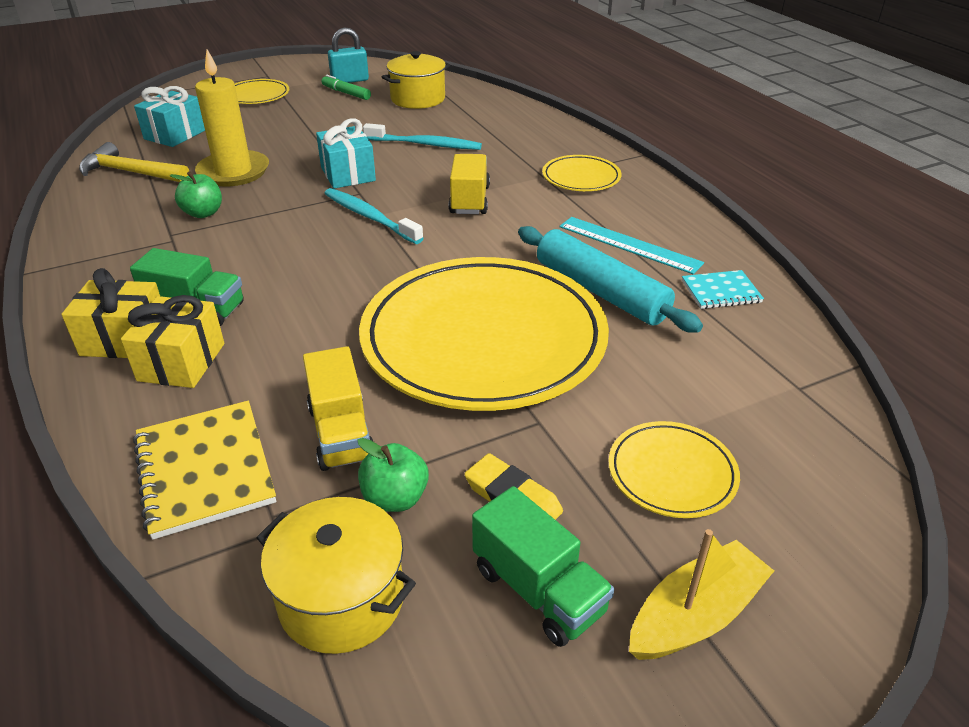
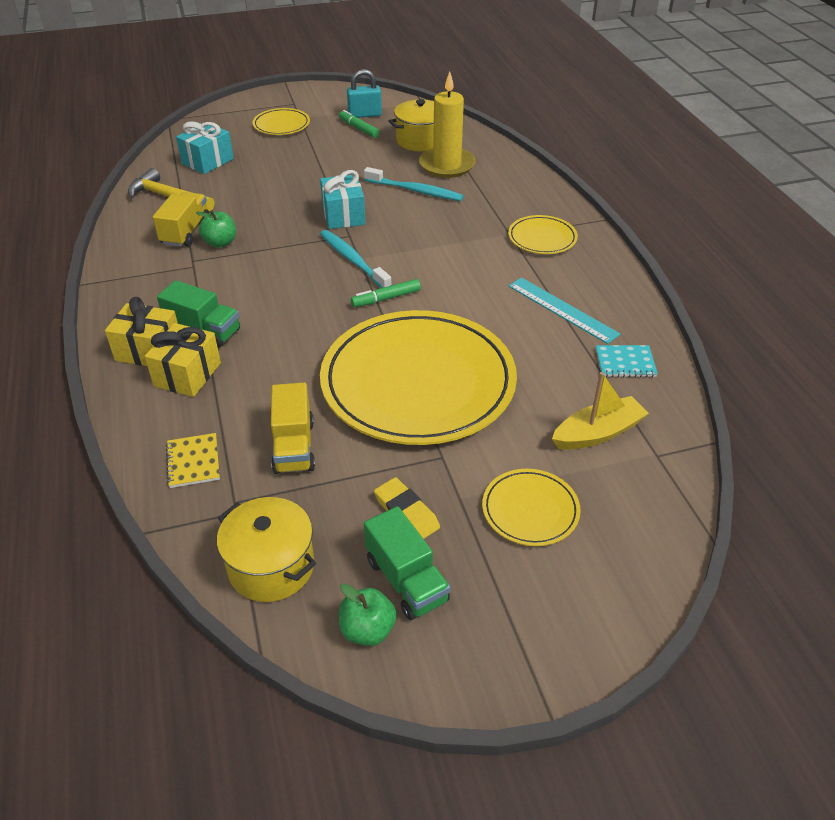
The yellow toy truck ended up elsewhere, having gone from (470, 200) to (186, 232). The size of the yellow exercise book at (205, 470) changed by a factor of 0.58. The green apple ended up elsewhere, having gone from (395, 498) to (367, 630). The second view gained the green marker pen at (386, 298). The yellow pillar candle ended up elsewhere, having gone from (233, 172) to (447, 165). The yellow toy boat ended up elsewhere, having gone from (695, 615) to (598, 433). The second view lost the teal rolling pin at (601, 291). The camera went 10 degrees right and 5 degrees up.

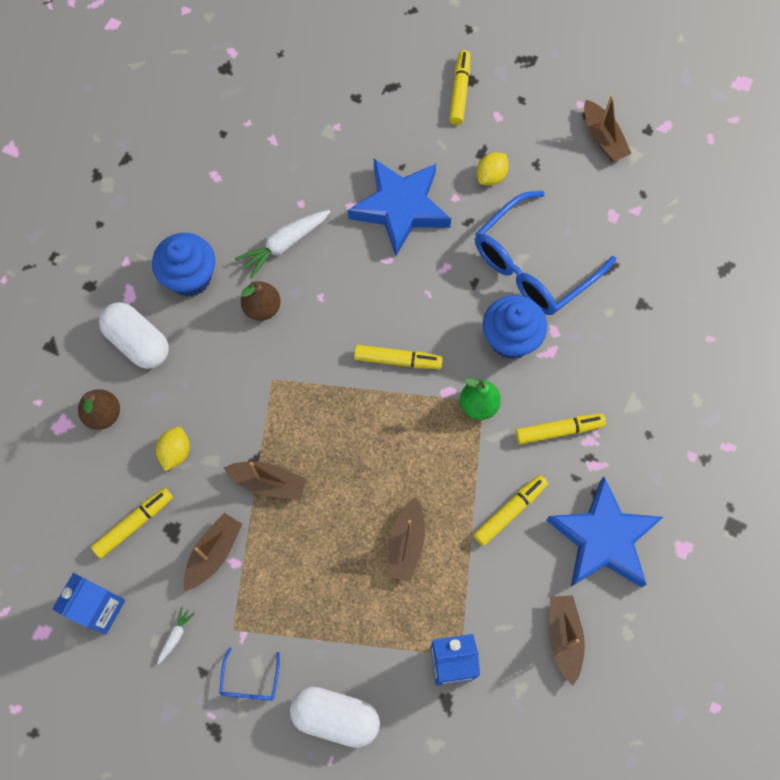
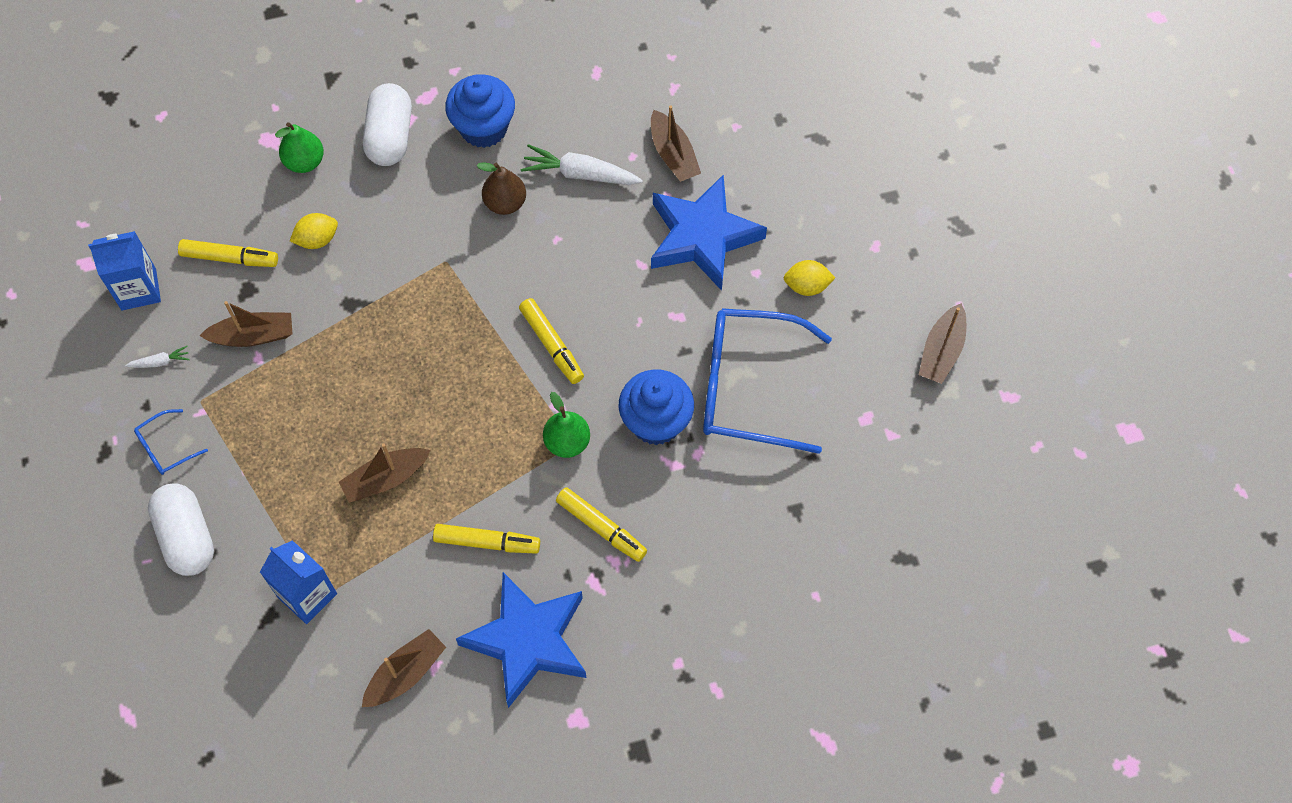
What was the dark brown pear at (103, 415) turned into the green pear at (304, 162). The dark brown toy boat ended up elsewhere, having gone from (268, 483) to (673, 154). The second view lost the yellow marker pen at (459, 92). The camera went 50 degrees right and 5 degrees down.

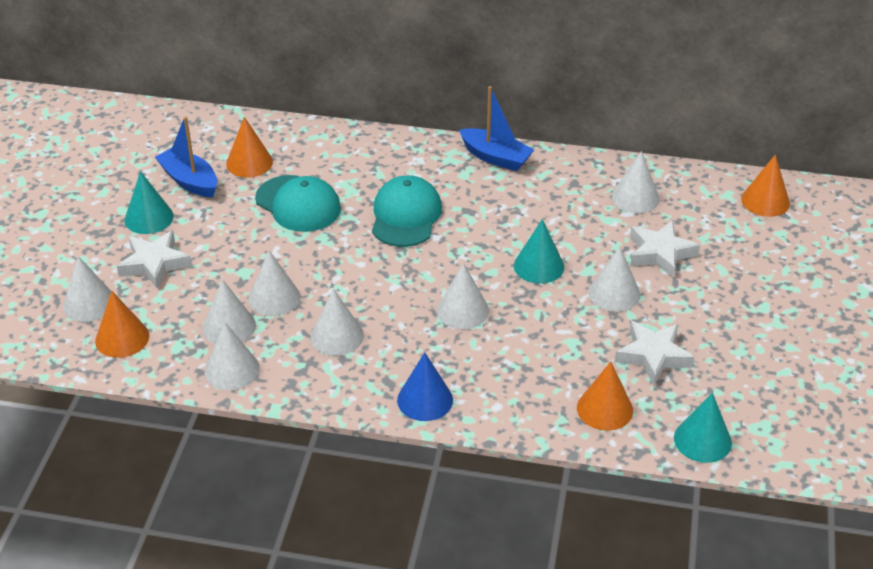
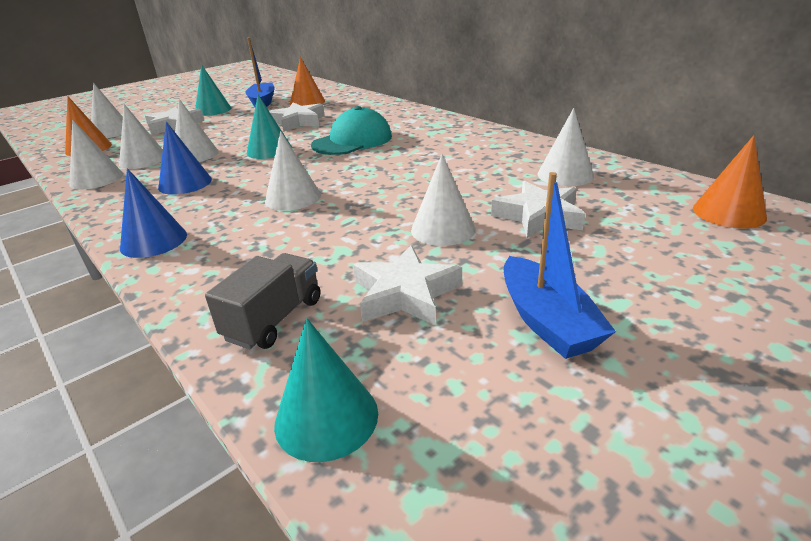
What was the pure white solid cone at (337, 336) turned into the royal blue solid cone at (185, 183). Where the bright orange solid cone stood at (604, 409), the grey toy truck came to stand at (274, 319). The teal solid cone ended up elsewhere, having gone from (539, 266) to (269, 150). Where the teal cap stood at (298, 204), the pure white star came to stand at (298, 122). The royal blue toy boat ended up elsewhere, having gone from (495, 157) to (547, 321). The camera went 40 degrees right and 10 degrees down.

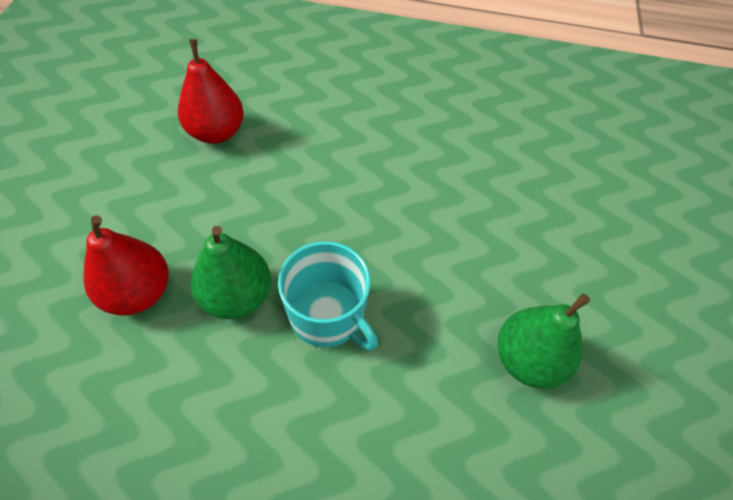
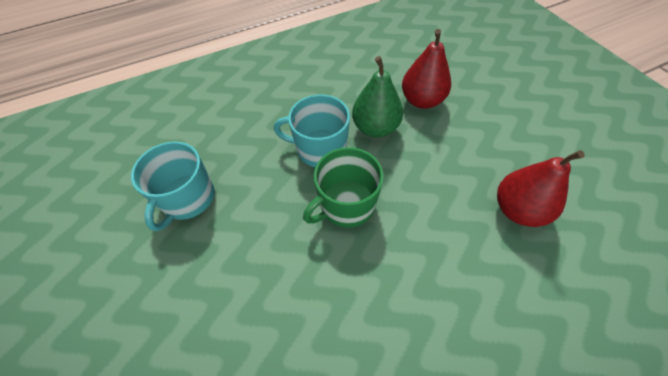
Where the green pear stood at (528, 359), the teal tea mug came to stand at (188, 198). The second view gained the green tea mug at (346, 205). The camera went 150 degrees right and 0 degrees up.

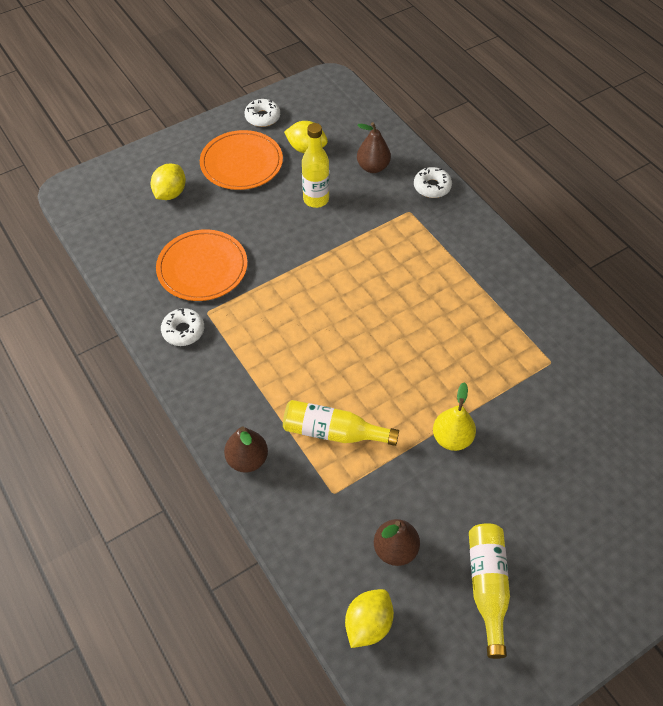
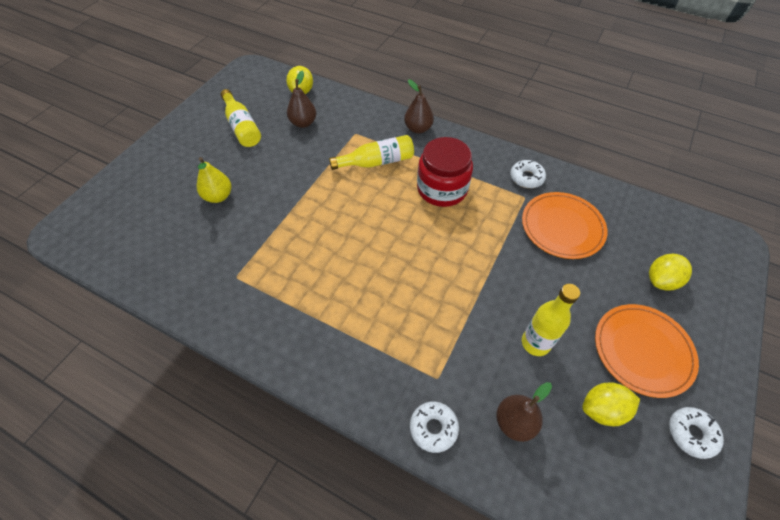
The yellow pear ended up elsewhere, having gone from (452, 438) to (218, 196). The second view gained the red preserve jar at (442, 189). The yellow citrus fruit at (170, 193) ended up facing another way, 60 degrees clockwise from before. The camera went 150 degrees right and 0 degrees up.

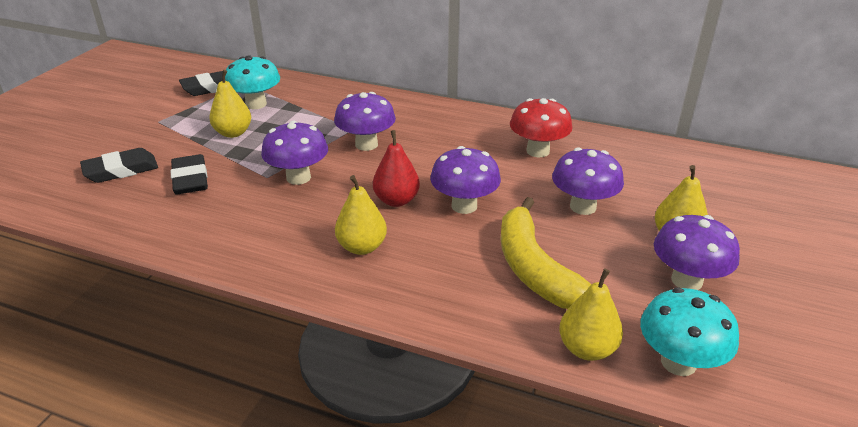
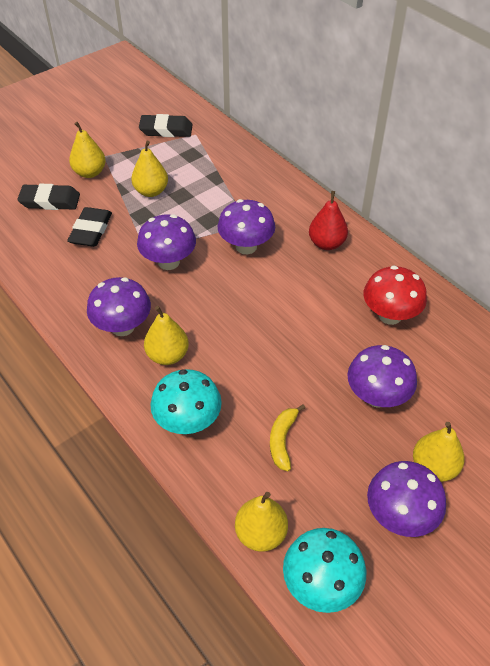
The second view gained the yellow pear at (90, 172). The royal purple toadstool ended up elsewhere, having gone from (464, 206) to (123, 327). The teal toadstool ended up elsewhere, having gone from (256, 104) to (188, 421). The size of the yellow banana fruit at (535, 268) changed by a factor of 0.50. The red pear ended up elsewhere, having gone from (396, 200) to (326, 243). The camera went 30 degrees right and 15 degrees up.

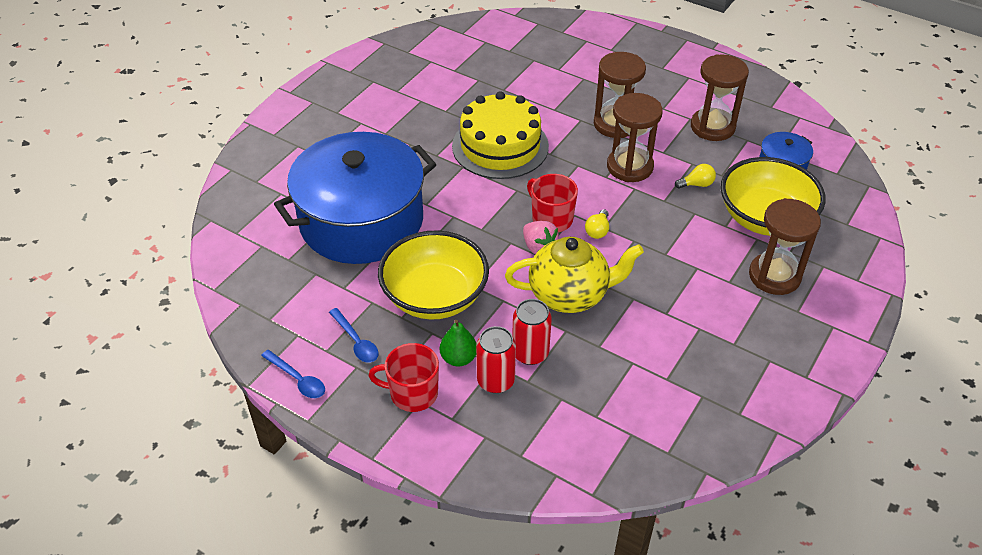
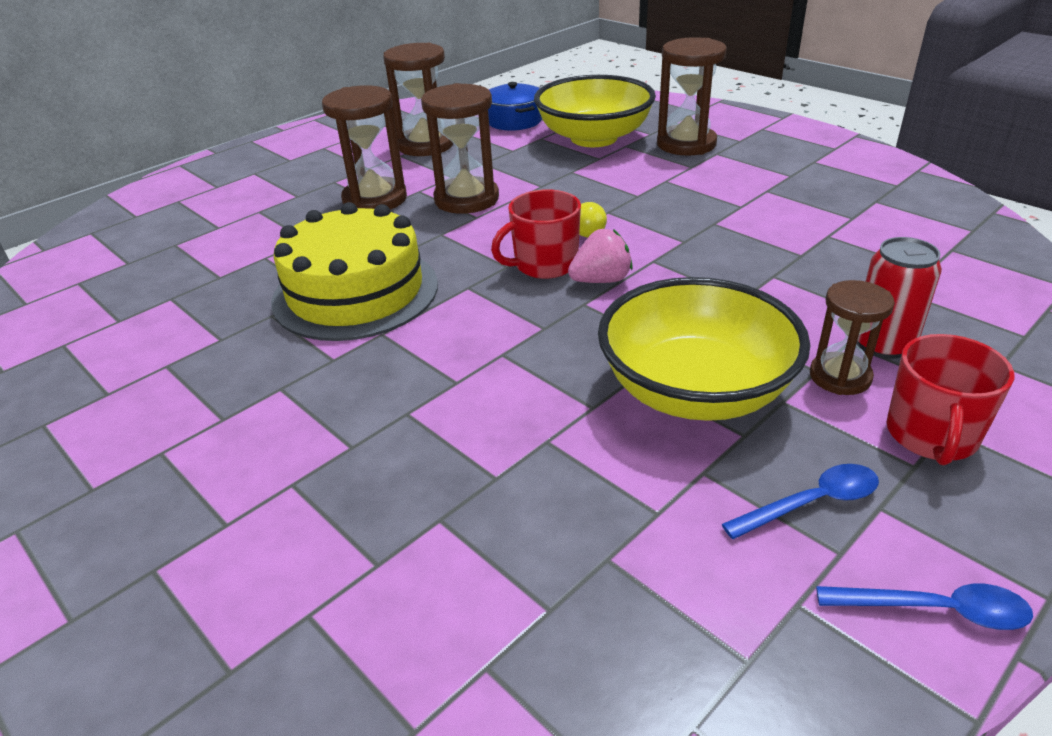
Where the green pear stood at (458, 358), the dark brown hourglass came to stand at (840, 376). The royal blue spoon at (298, 379) ended up facing another way, 45 degrees clockwise from before. The second view lost the royal blue pot at (361, 221). The second view lost the yellow teapot at (570, 295). The second view lost the red can at (530, 353). The second view lost the yellow light bulb at (696, 184). The camera went 75 degrees left and 10 degrees down.

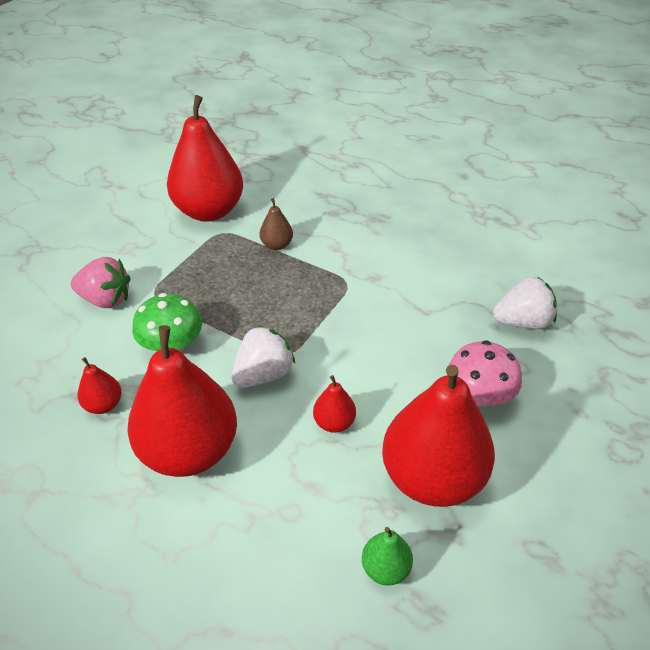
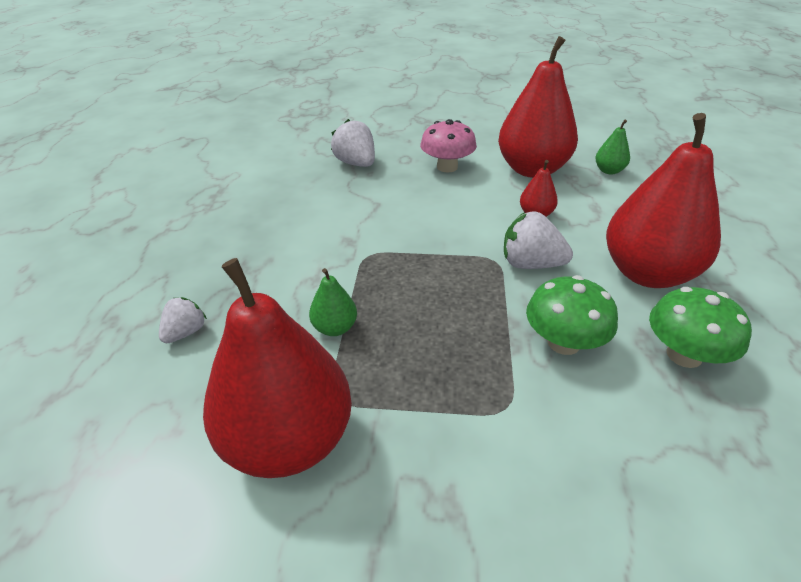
The second view gained the pure white toy strawberry at (186, 332). What was the dark brown pear at (277, 245) turned into the green pear at (335, 328). Where the red pear stood at (104, 405), the green toadstool came to stand at (684, 355). The second view lost the pink toy strawberry at (106, 299). The camera went 115 degrees left and 5 degrees down.

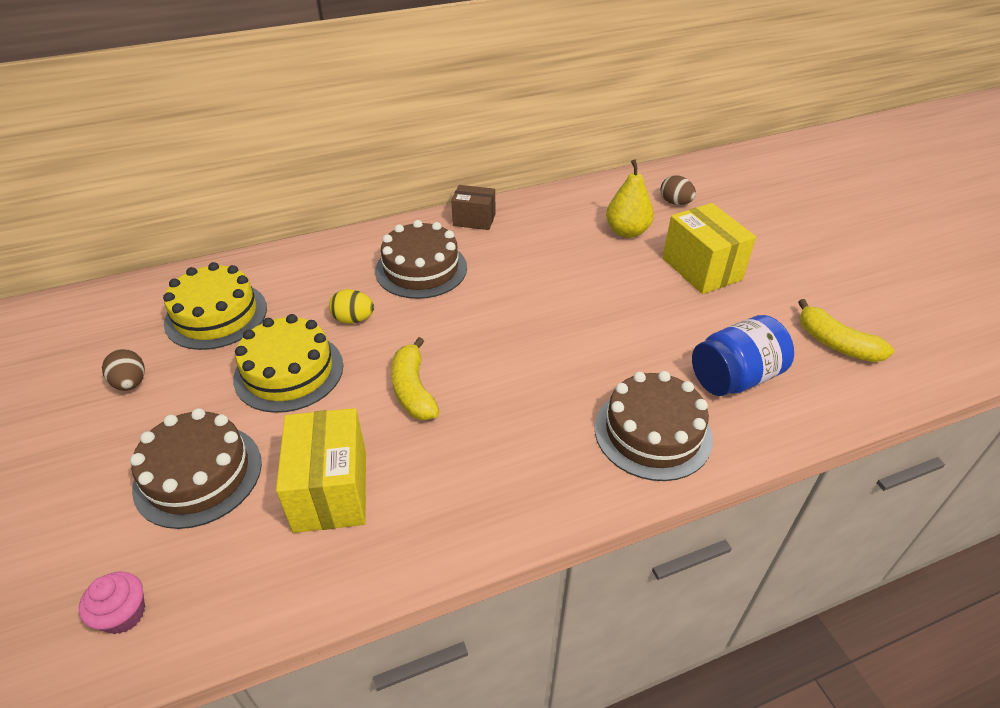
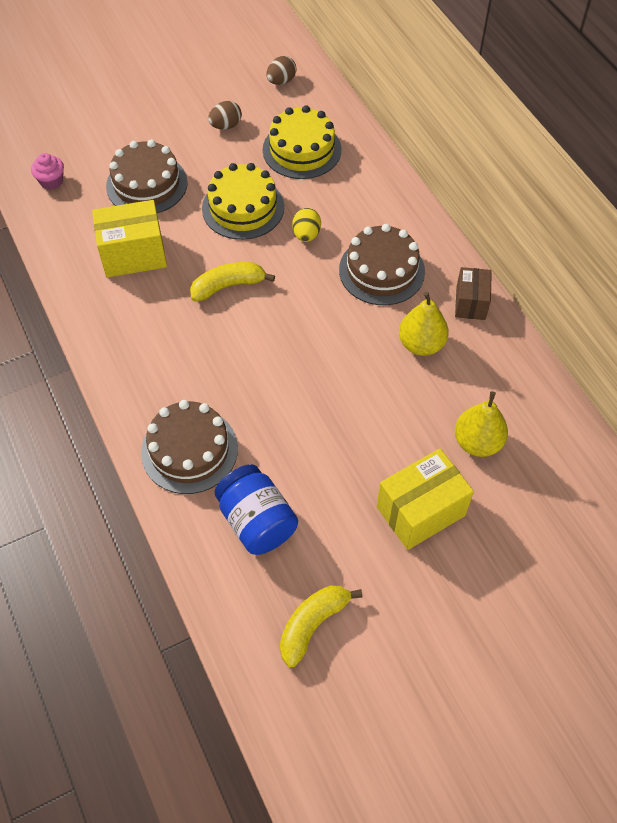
The dark brown egg ended up elsewhere, having gone from (675, 203) to (281, 81). The second view gained the yellow pear at (421, 344). The camera went 85 degrees right and 15 degrees up.

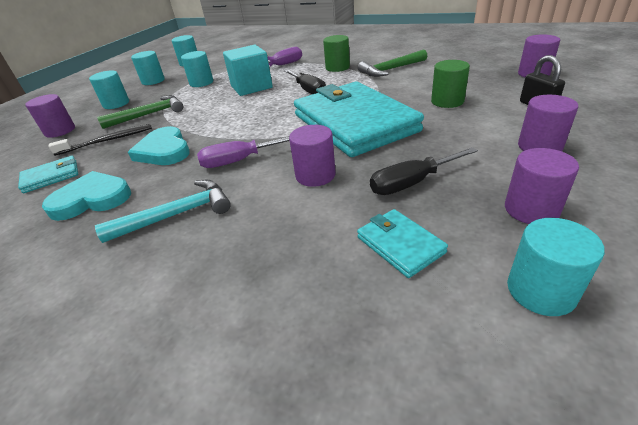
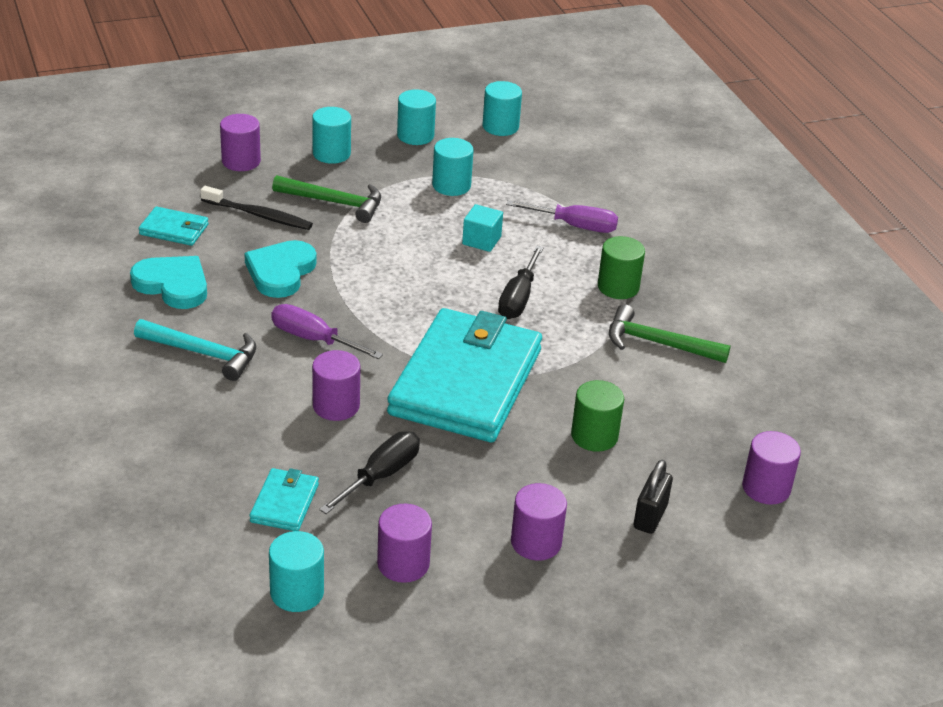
The black screwdriver at (412, 183) ended up facing another way, 105 degrees clockwise from before. The size of the teal cube at (251, 87) changed by a factor of 0.56. The camera went 40 degrees right and 0 degrees up.

